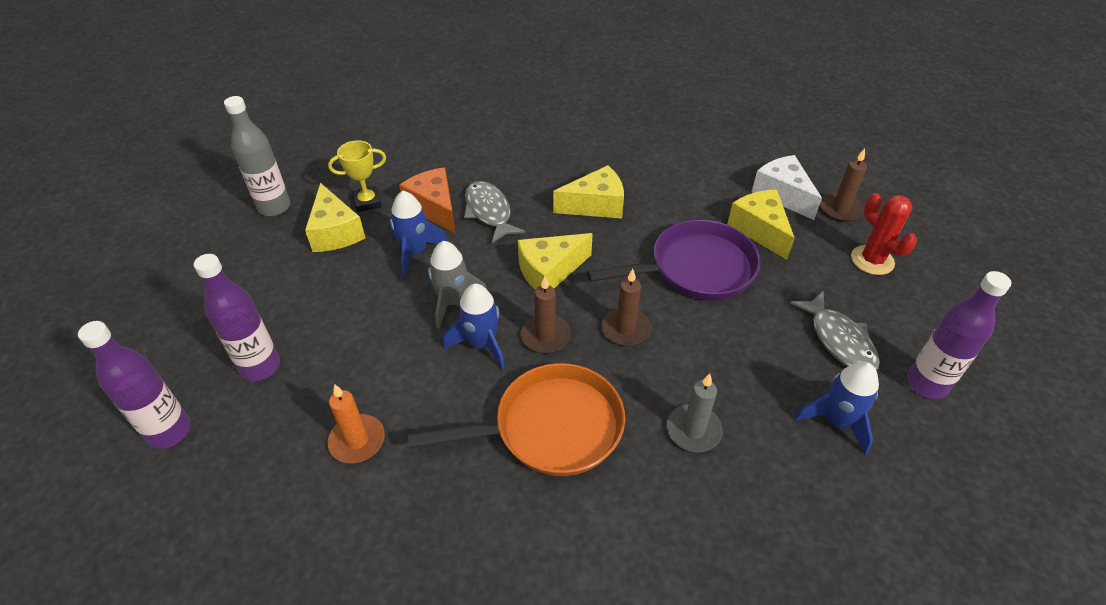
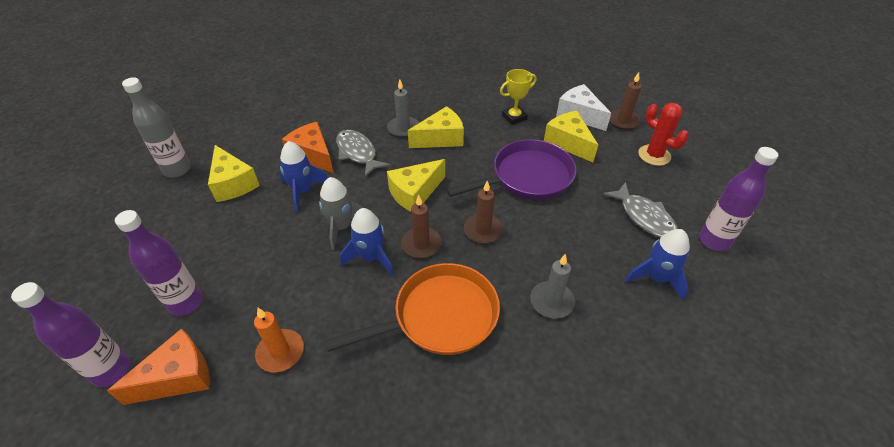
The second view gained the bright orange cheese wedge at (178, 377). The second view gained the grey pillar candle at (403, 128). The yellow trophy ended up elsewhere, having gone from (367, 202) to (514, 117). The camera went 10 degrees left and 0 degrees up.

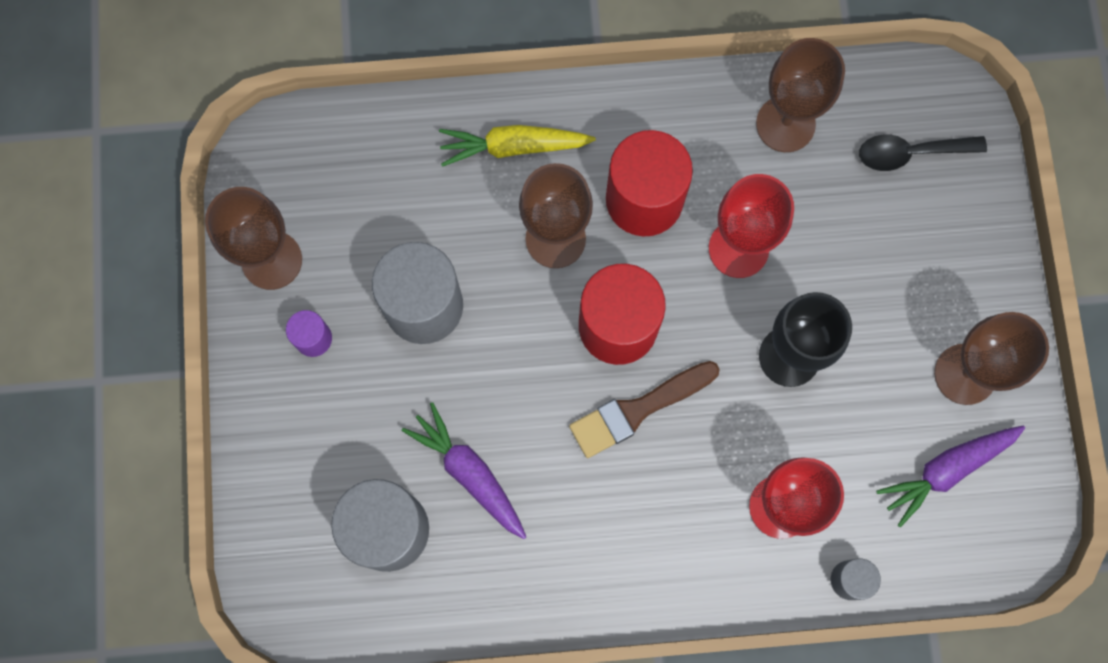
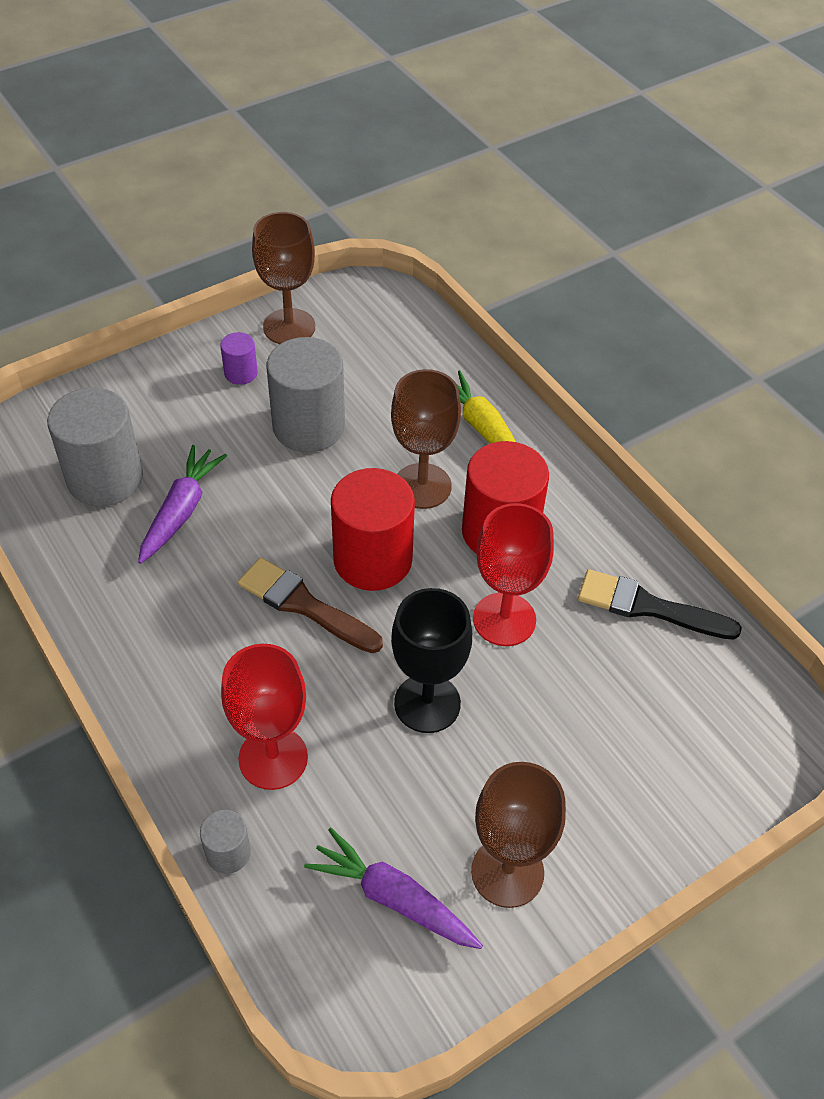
Where the dark brown wine glass stood at (785, 124), the black brush came to stand at (648, 607). The second view lost the black spoon at (911, 153). The camera went 60 degrees right and 25 degrees down.

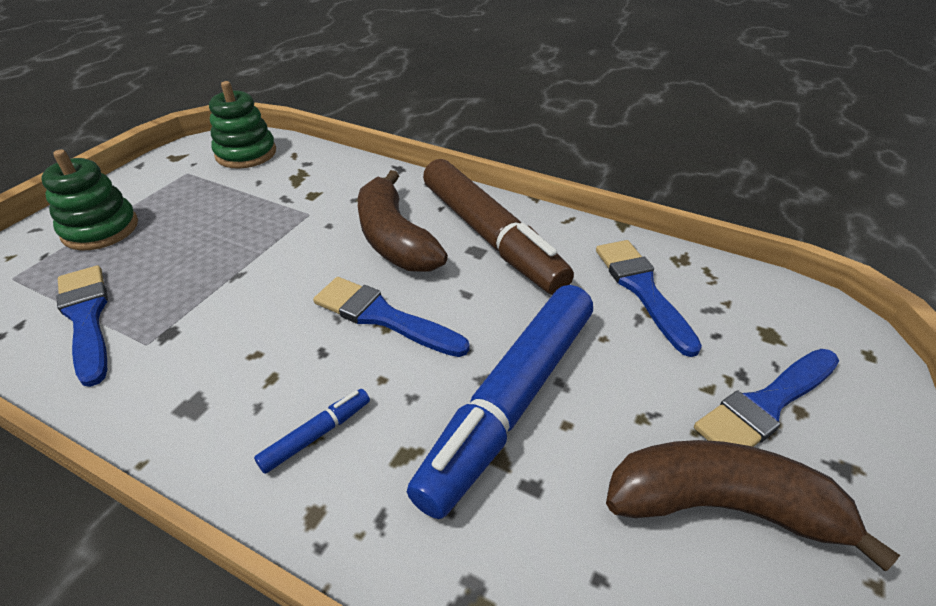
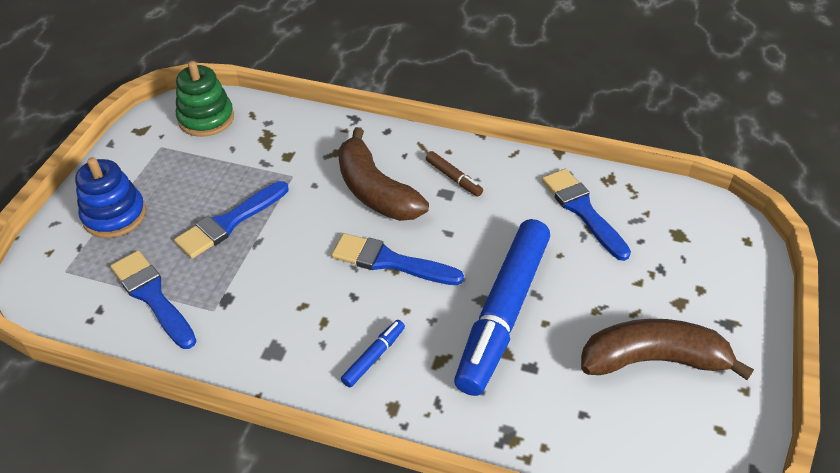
What was the green stacking rings at (100, 229) turned into the royal blue stacking rings at (114, 215). The royal blue brush ended up elsewhere, having gone from (766, 405) to (229, 222). The size of the dark brown marker pen at (490, 236) changed by a factor of 0.40. The camera went 10 degrees left and 5 degrees up.

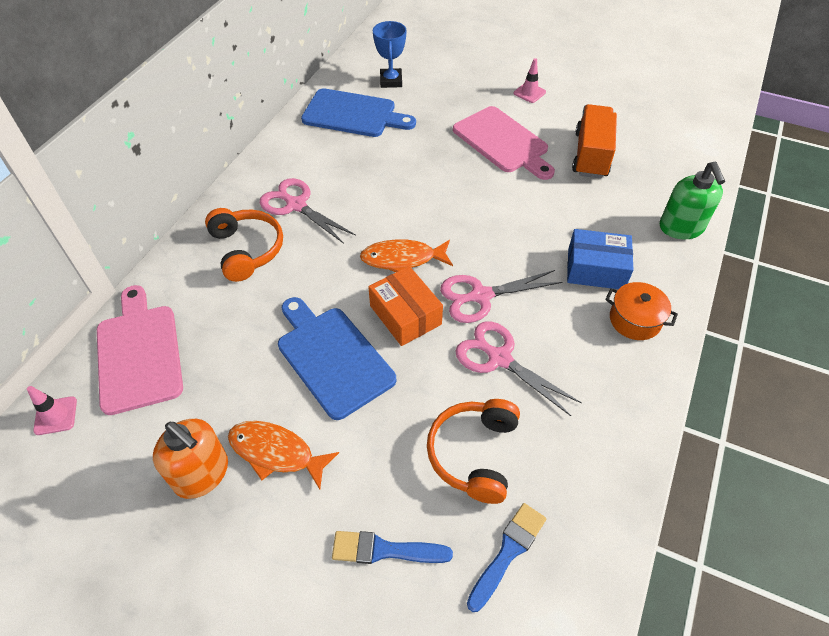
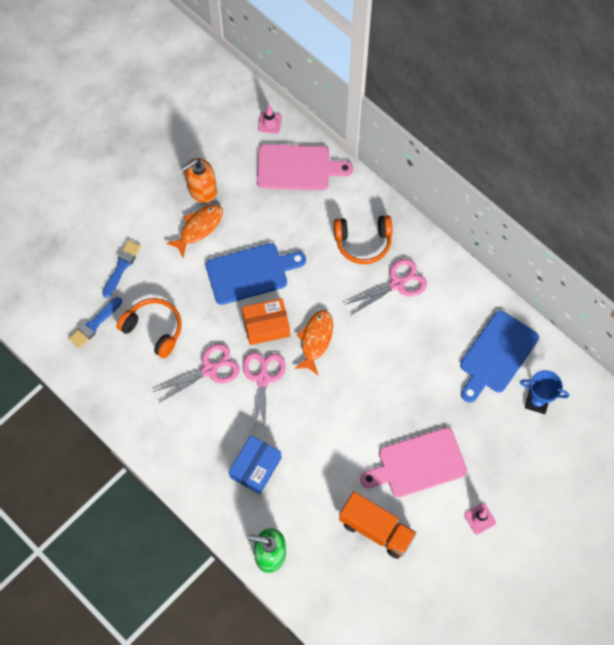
The royal blue brush at (508, 552) ended up facing another way, 75 degrees clockwise from before. The second view lost the bright orange pot at (635, 320). The camera went 110 degrees right and 15 degrees up.

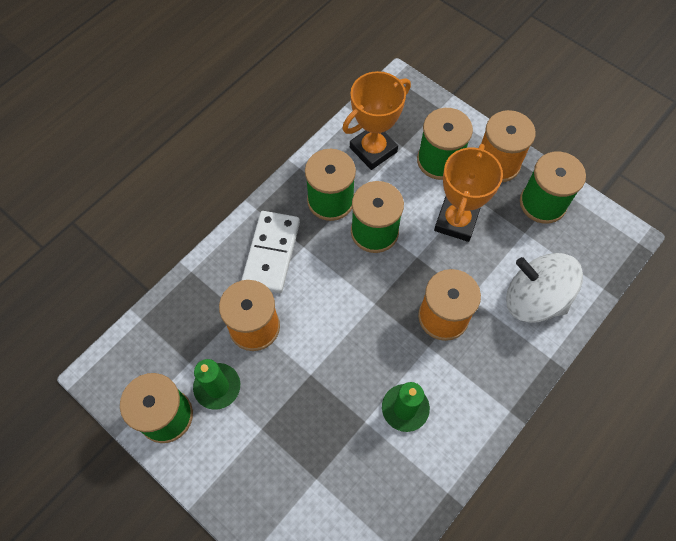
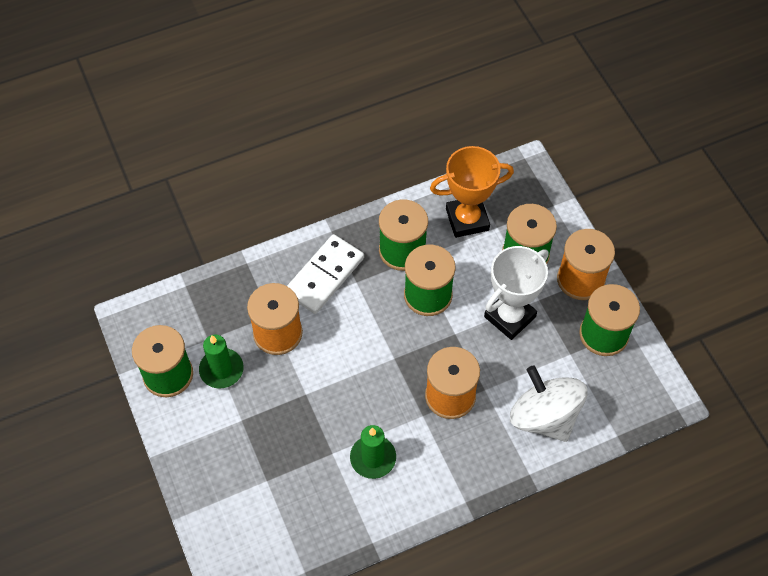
What was the bright orange trophy at (456, 221) turned into the pure white trophy at (510, 317). The camera went 25 degrees right and 5 degrees down.

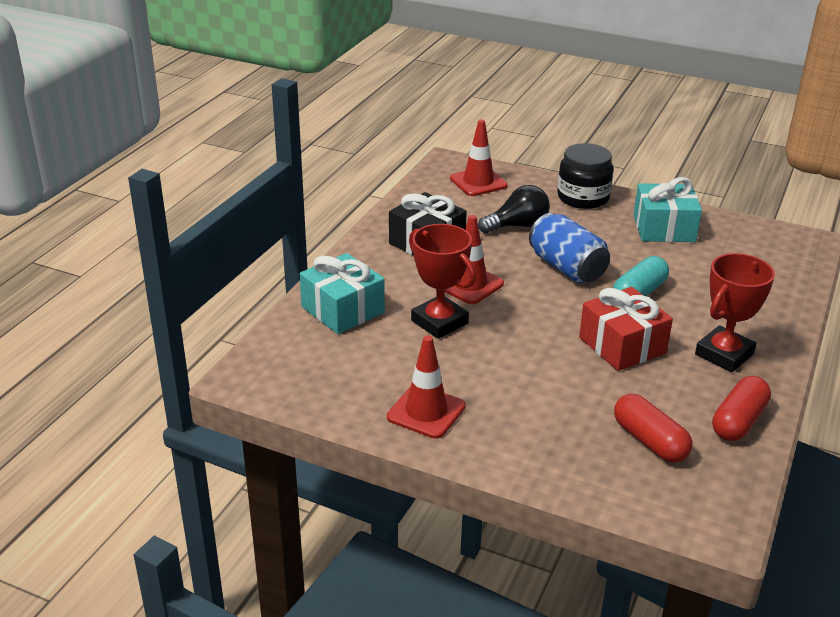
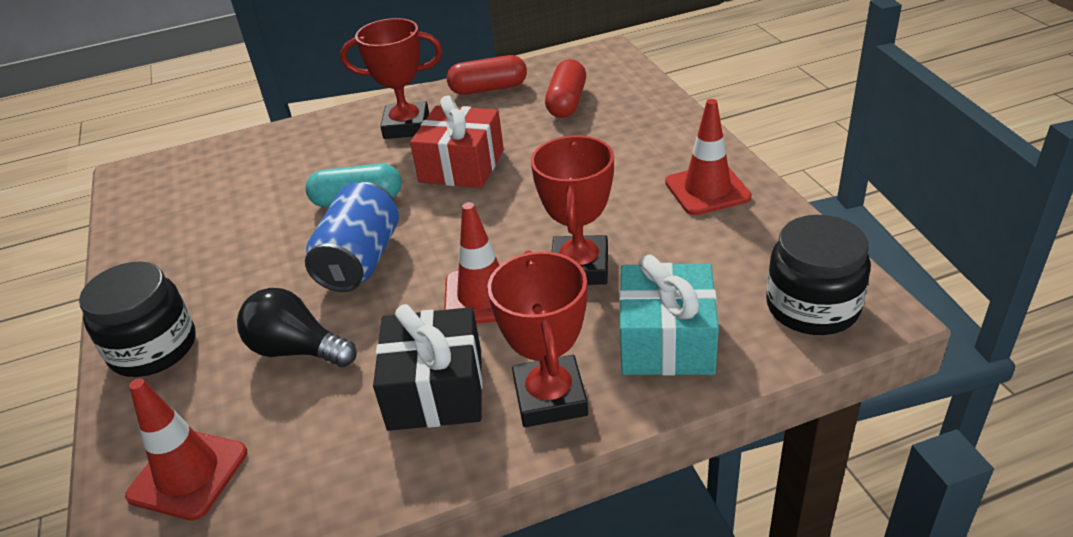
The second view gained the red trophy at (550, 397). The second view gained the black preserve jar at (812, 307). The second view lost the teal gift at (664, 228). The camera went 130 degrees left and 5 degrees up.

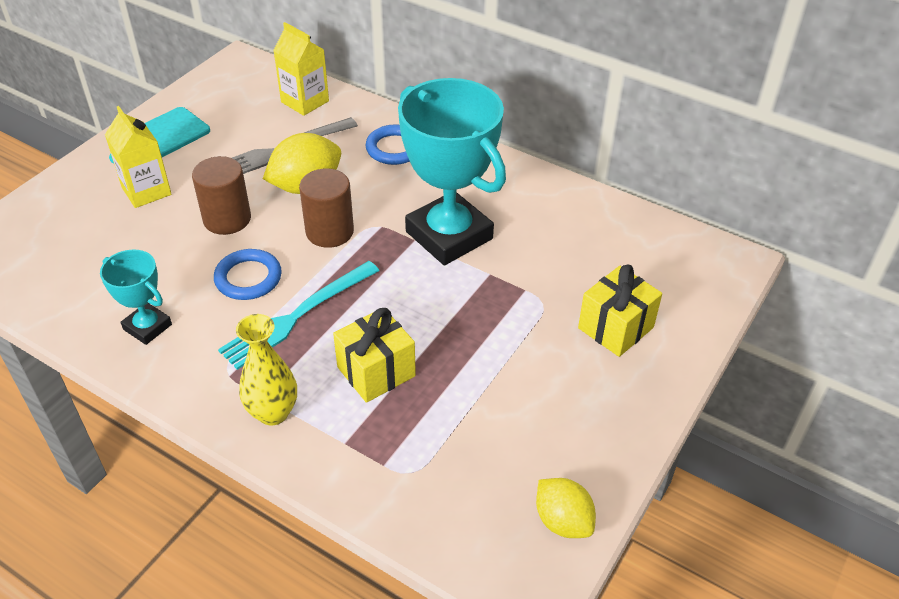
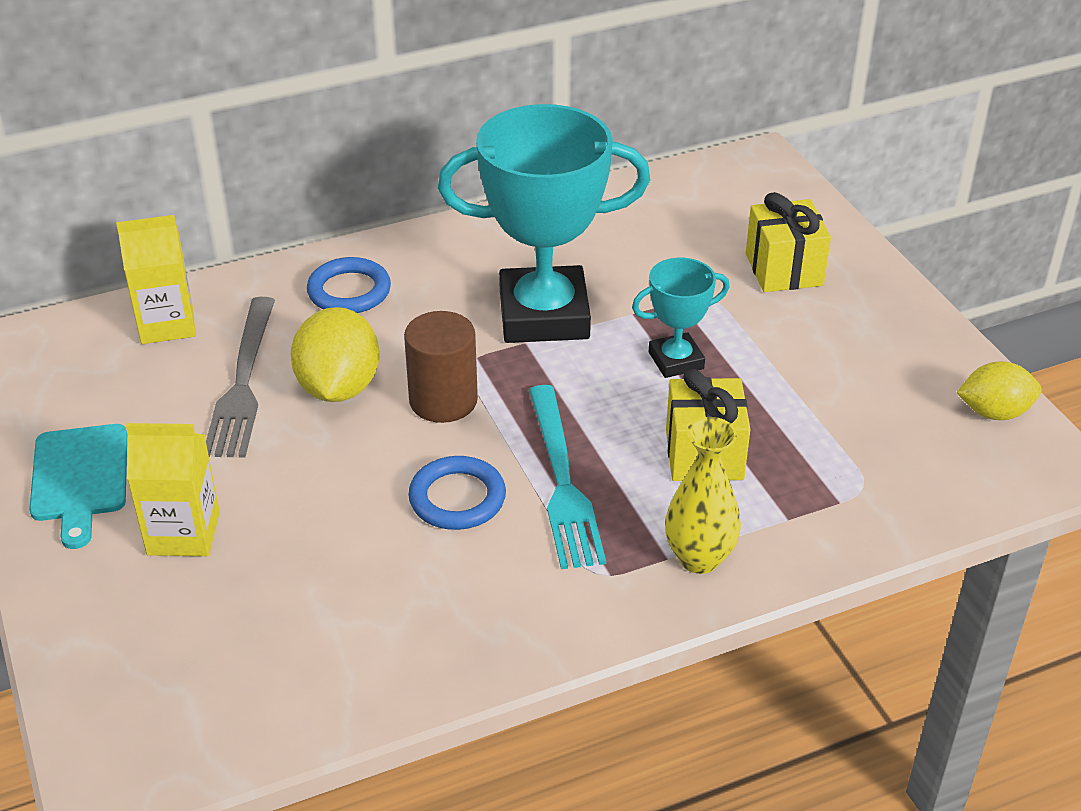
The teal trophy ended up elsewhere, having gone from (147, 327) to (676, 360). The second view lost the dark brown cylinder shape at (227, 219). The camera went 55 degrees left and 5 degrees down.

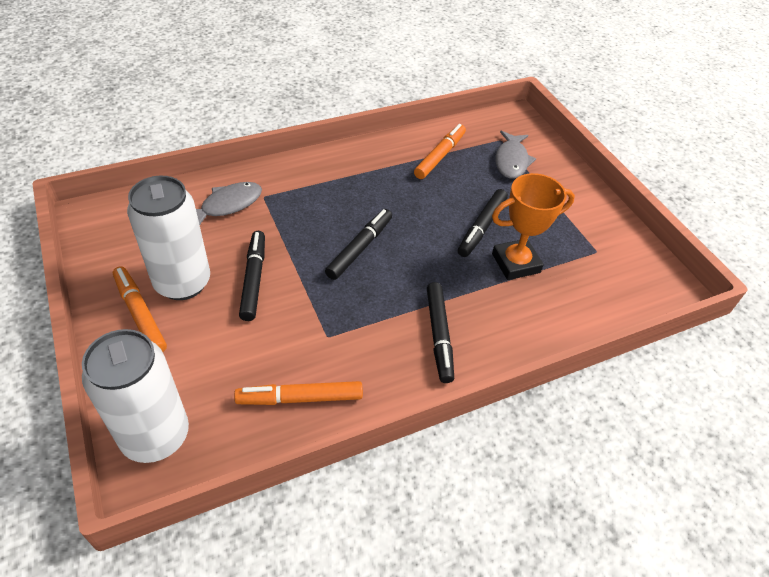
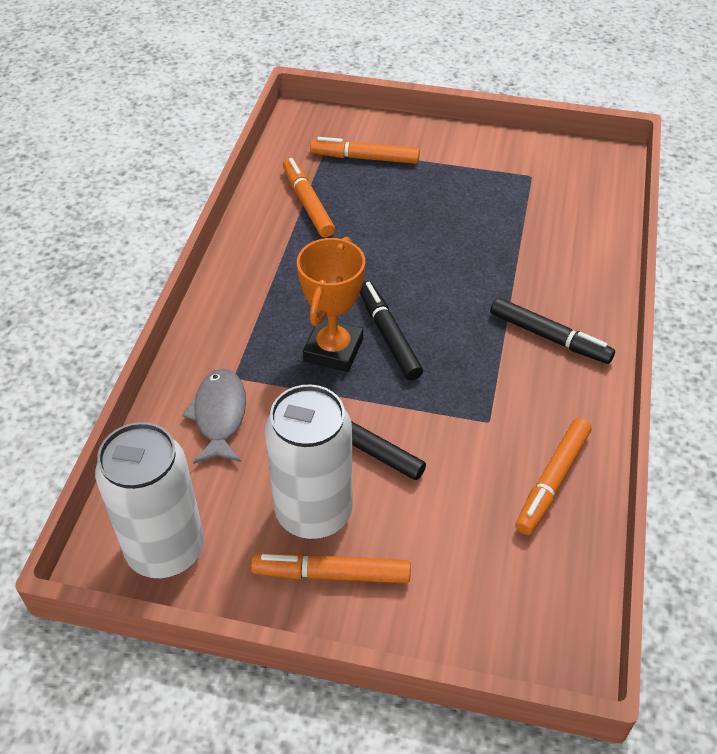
The pure white can ended up elsewhere, having gone from (156, 436) to (165, 549). The bright orange trophy ended up elsewhere, having gone from (516, 263) to (333, 350). Where the grey fish stood at (511, 161), the bright orange marker pen came to stand at (365, 158). The second view lost the black marker pen at (482, 227). The camera went 50 degrees left and 0 degrees up.

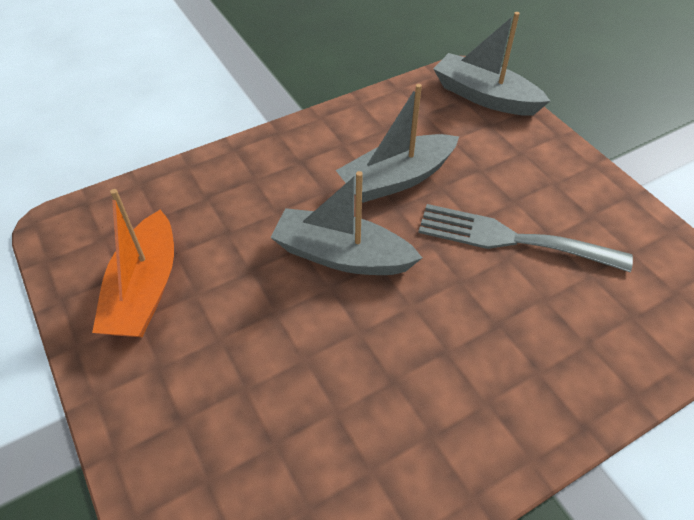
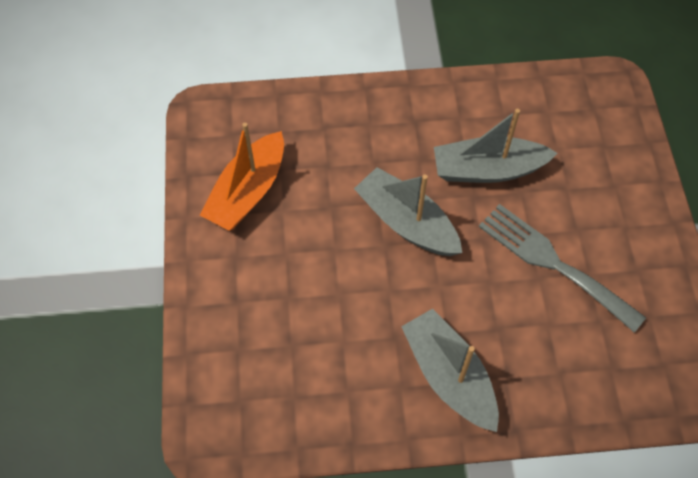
The grey toy boat ended up elsewhere, having gone from (484, 97) to (449, 376). The camera went 25 degrees right and 10 degrees up.

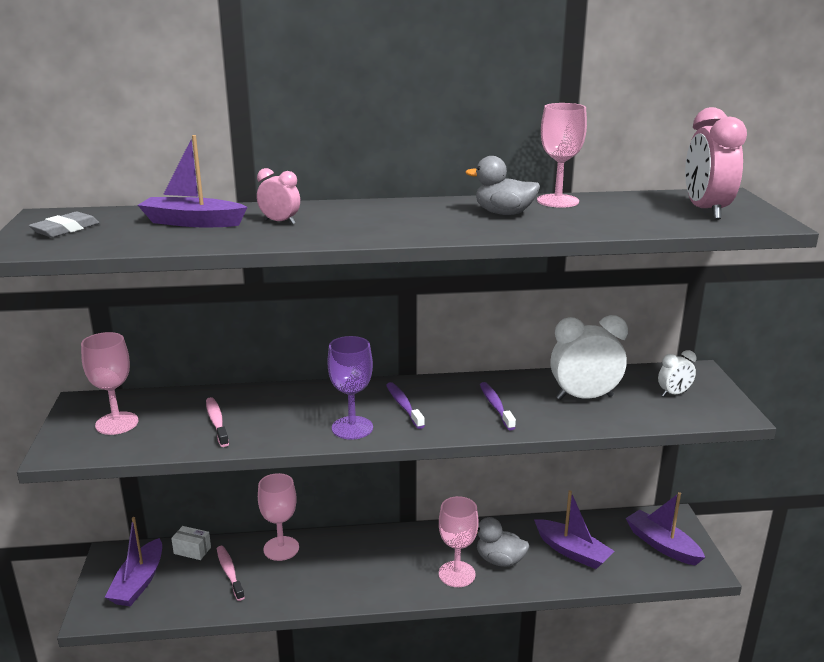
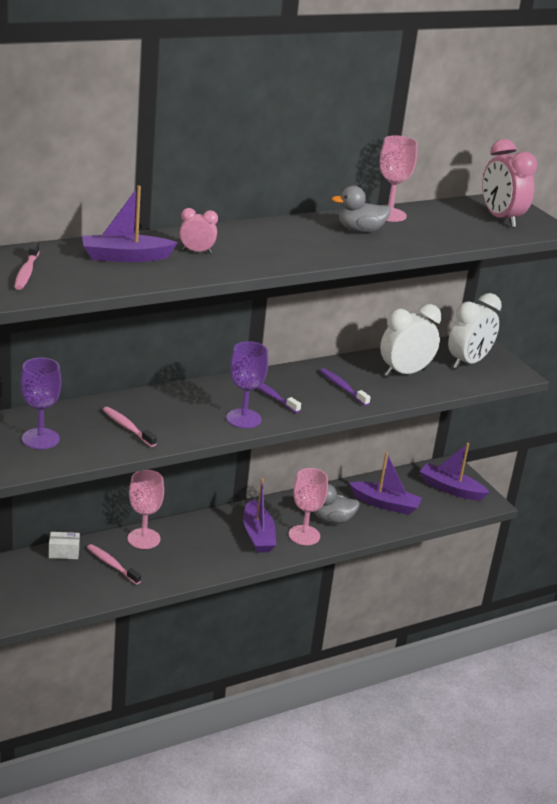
Where the grey eraser stood at (65, 229), the pink tooth brush came to stand at (26, 272). What was the pink wine glass at (117, 423) turned into the royal purple wine glass at (40, 439). The royal purple toy boat ended up elsewhere, having gone from (139, 582) to (258, 535). The size of the pure white bedside clock at (674, 394) changed by a factor of 1.90. The camera went 25 degrees left and 5 degrees up.

